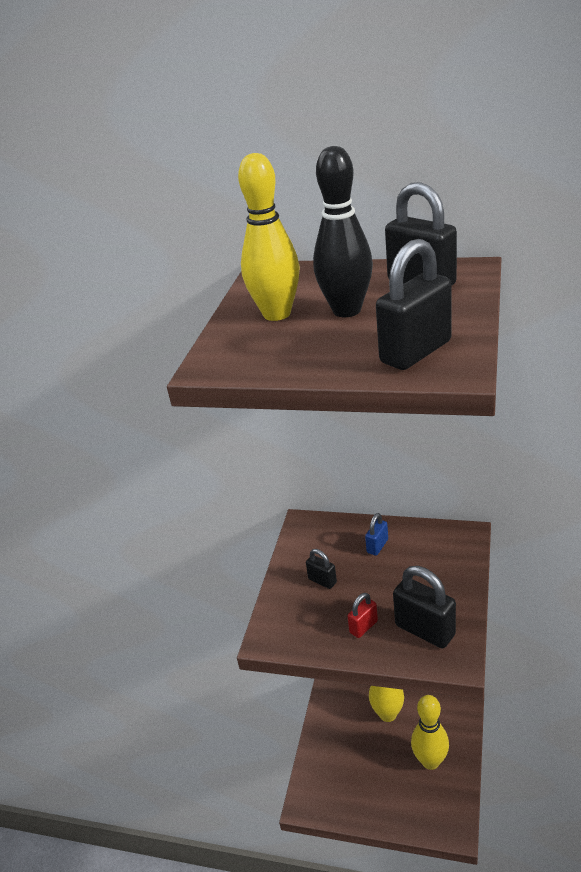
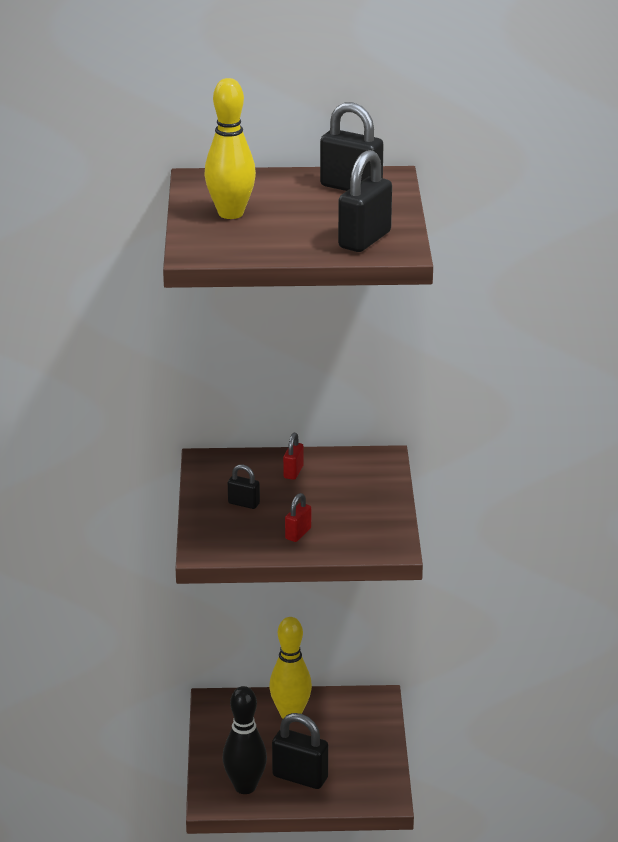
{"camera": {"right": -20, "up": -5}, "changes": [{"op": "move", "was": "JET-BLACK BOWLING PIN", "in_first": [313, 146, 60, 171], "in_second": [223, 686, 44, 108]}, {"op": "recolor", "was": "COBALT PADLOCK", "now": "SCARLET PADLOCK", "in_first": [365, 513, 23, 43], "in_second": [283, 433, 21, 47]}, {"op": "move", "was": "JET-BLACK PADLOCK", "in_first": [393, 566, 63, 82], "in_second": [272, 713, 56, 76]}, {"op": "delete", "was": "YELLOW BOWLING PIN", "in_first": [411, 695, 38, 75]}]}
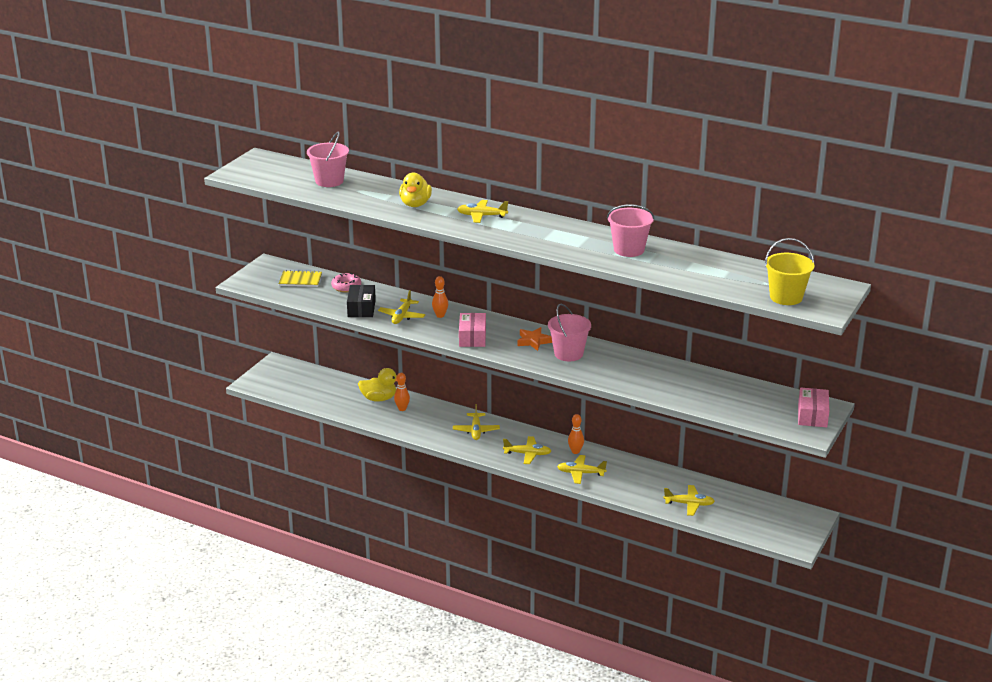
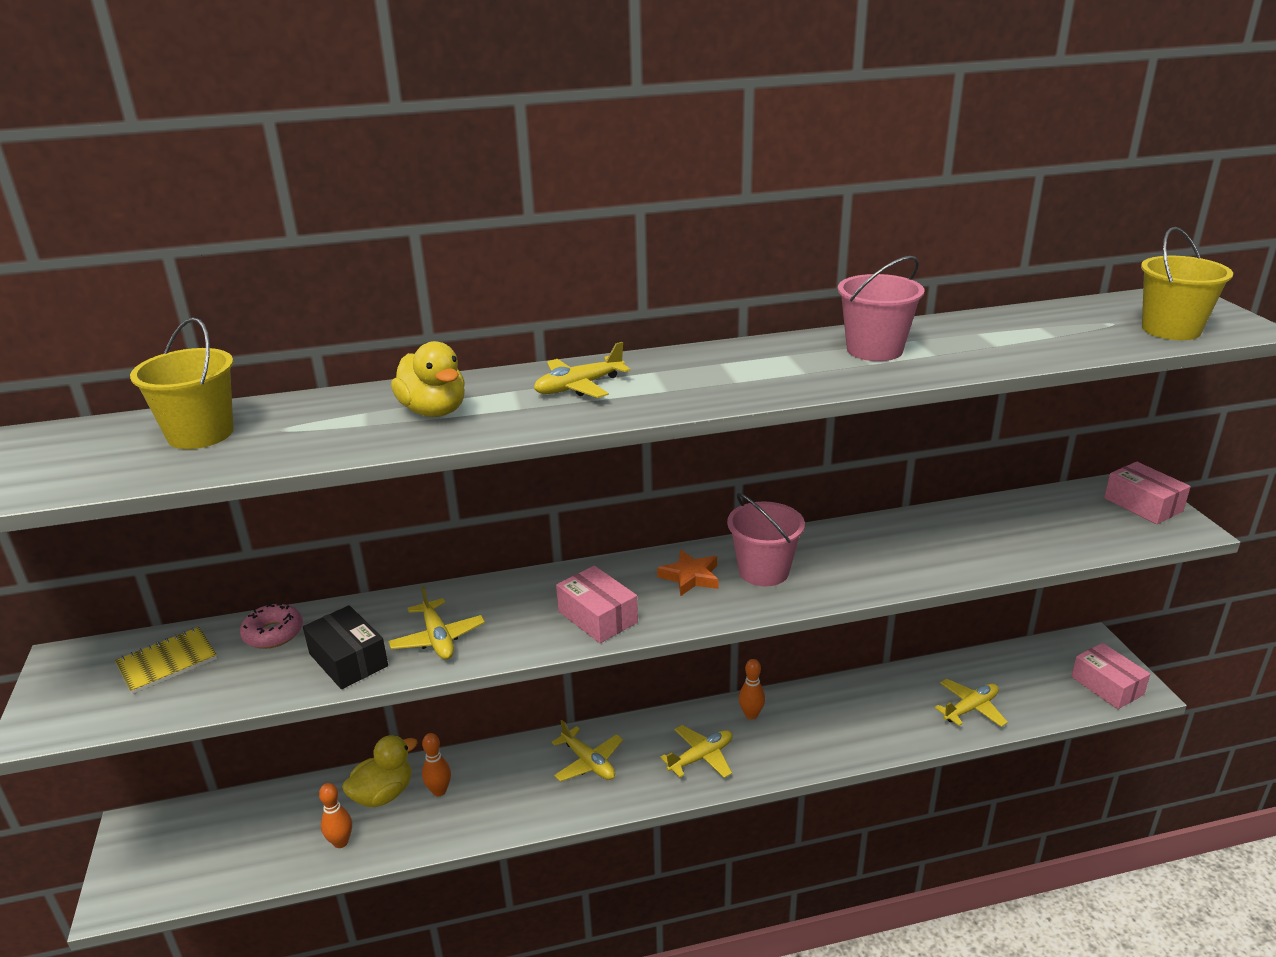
{"camera": {"right": -40, "up": 0}, "changes": [{"op": "recolor", "was": "PINK PAIL", "now": "YELLOW PAIL", "in_first": [307, 132, 42, 55], "in_second": [130, 317, 104, 132]}, {"op": "move", "was": "BRIGHT ORANGE BOWLING PIN", "in_first": [432, 276, 16, 42], "in_second": [319, 783, 33, 65]}, {"op": "delete", "was": "YELLOW PLANE", "in_first": [557, 455, 50, 29]}, {"op": "insert", "now": "PINK PACKAGE", "in_second": [1071, 643, 79, 66]}]}
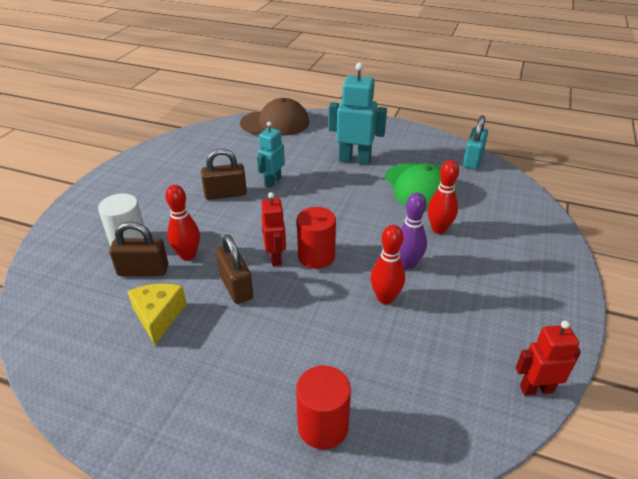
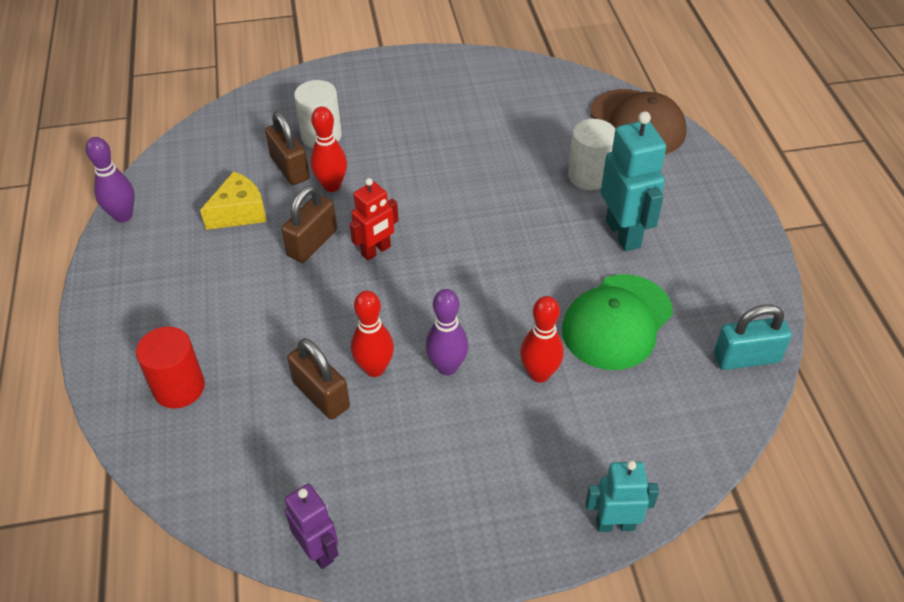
{"camera": {"right": 60, "up": 10}, "changes": [{"op": "move", "was": "AQUA TOY ROBOT", "in_first": [257, 121, 28, 67], "in_second": [586, 460, 73, 72]}, {"op": "move", "was": "RUSSET PADLOCK", "in_first": [201, 149, 46, 51], "in_second": [287, 338, 63, 82]}, {"op": "delete", "was": "SCARLET SOLID CYLINDER", "in_first": [297, 207, 39, 62]}, {"op": "recolor", "was": "SCARLET TOY ROBOT", "now": "PURPLE TOY ROBOT", "in_first": [516, 321, 65, 75], "in_second": [285, 484, 54, 85]}, {"op": "insert", "now": "SNOW-WHITE SOLID CYLINDER", "in_second": [568, 119, 47, 71]}, {"op": "insert", "now": "PURPLE BOWLING PIN", "in_second": [86, 137, 49, 85]}]}
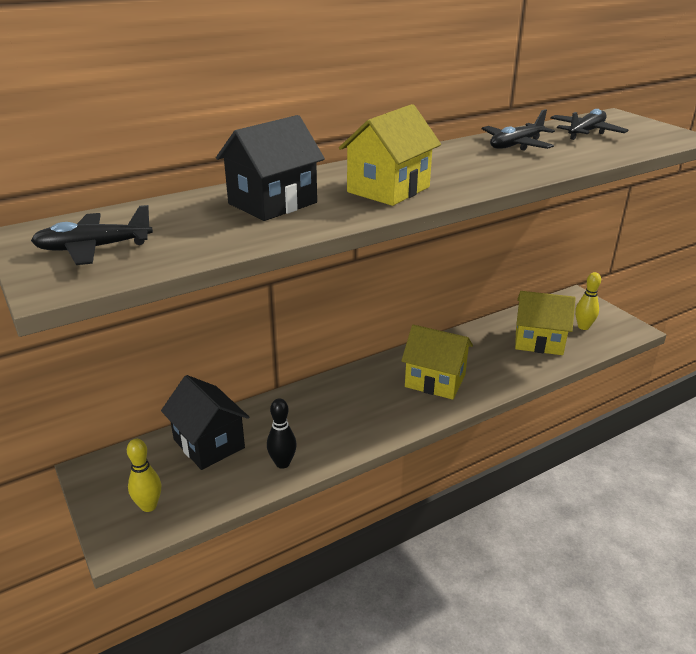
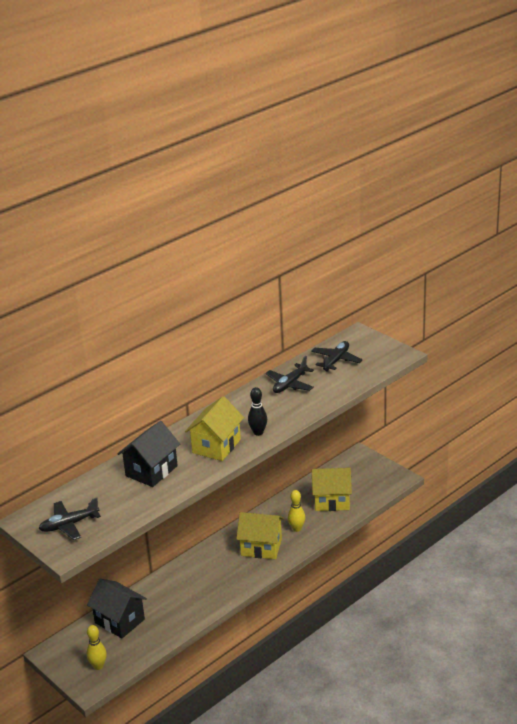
{"camera": {"right": -10, "up": 0}, "changes": [{"op": "move", "was": "YELLOW BOWLING PIN", "in_first": [575, 272, 26, 58], "in_second": [288, 490, 17, 42]}, {"op": "move", "was": "JET-BLACK BOWLING PIN", "in_first": [267, 398, 30, 71], "in_second": [248, 387, 19, 49]}]}
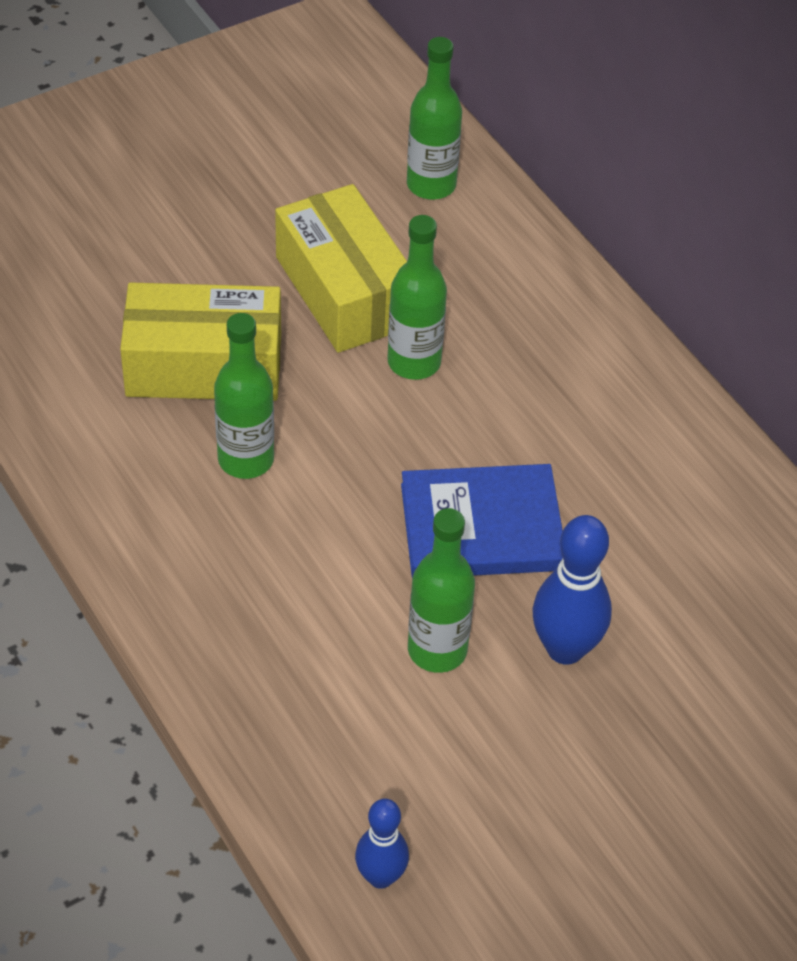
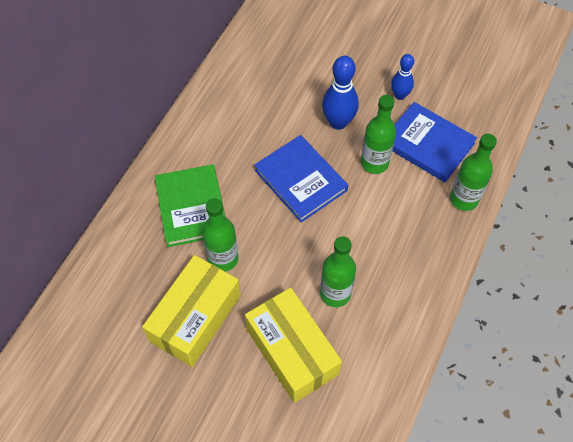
{"camera": {"right": -120, "up": 10}, "changes": [{"op": "move", "was": "LEAF-GREEN FLASK", "in_first": [407, 37, 55, 163], "in_second": [450, 134, 47, 77]}, {"op": "move", "was": "COBALT BOWLING PIN", "in_first": [355, 799, 54, 90], "in_second": [391, 54, 23, 46]}, {"op": "insert", "now": "COBALT HARDCOVER", "in_second": [392, 102, 85, 80]}, {"op": "insert", "now": "LEAF-GREEN HARDCOVER", "in_second": [155, 164, 70, 83]}]}
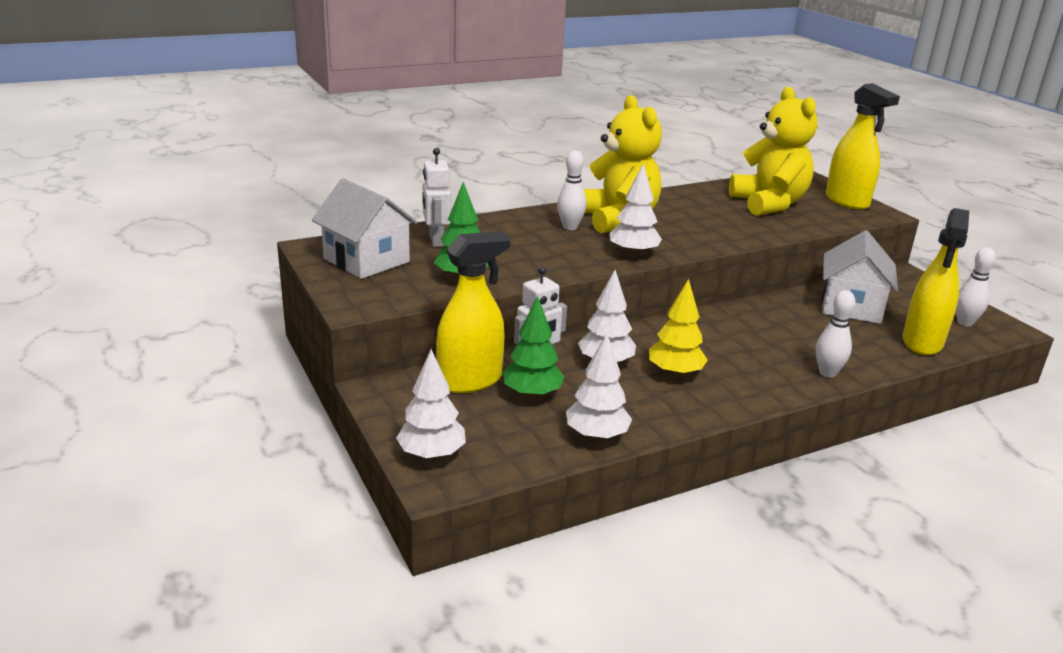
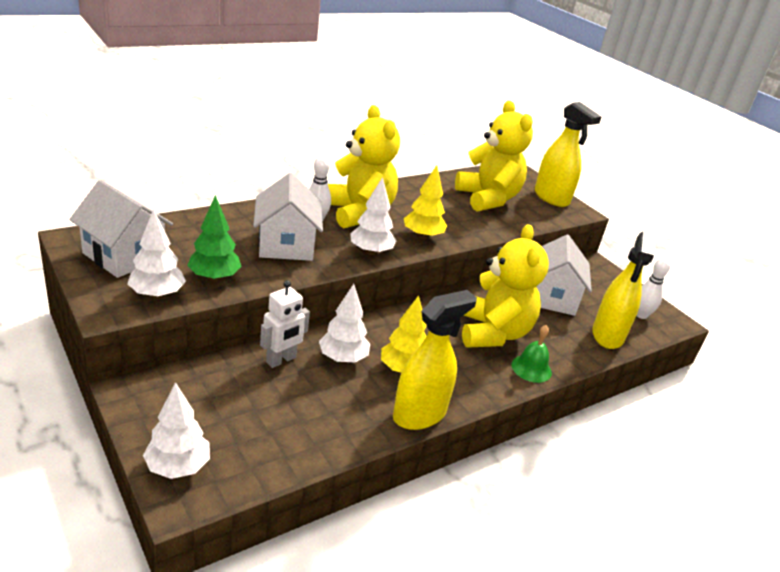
{"camera": {"right": -10, "up": 5}, "changes": [{"op": "delete", "was": "SNOW-WHITE TOY ROBOT", "in_first": [422, 148, 29, 99]}, {"op": "move", "was": "YELLOW SPRAY BOTTLE", "in_first": [436, 231, 74, 162], "in_second": [393, 290, 84, 140]}, {"op": "replace", "was": "SNOW-WHITE BOWLING PIN", "now": "LEAF-GREEN HAND BELL", "in_first": [816, 290, 40, 88], "in_second": [512, 325, 40, 58]}, {"op": "delete", "was": "LEAF-GREEN TOY TREE", "in_first": [503, 296, 61, 103]}, {"op": "move", "was": "SNOW-WHITE TOY TREE", "in_first": [566, 334, 66, 107], "in_second": [127, 209, 59, 90]}, {"op": "insert", "now": "YELLOW TOY TREE", "in_second": [404, 165, 43, 74]}, {"op": "insert", "now": "SNOW-WHITE COTTAGE", "in_second": [253, 173, 70, 88]}, {"op": "insert", "now": "YELLOW TEDDY BEAR", "in_second": [462, 224, 87, 123]}]}
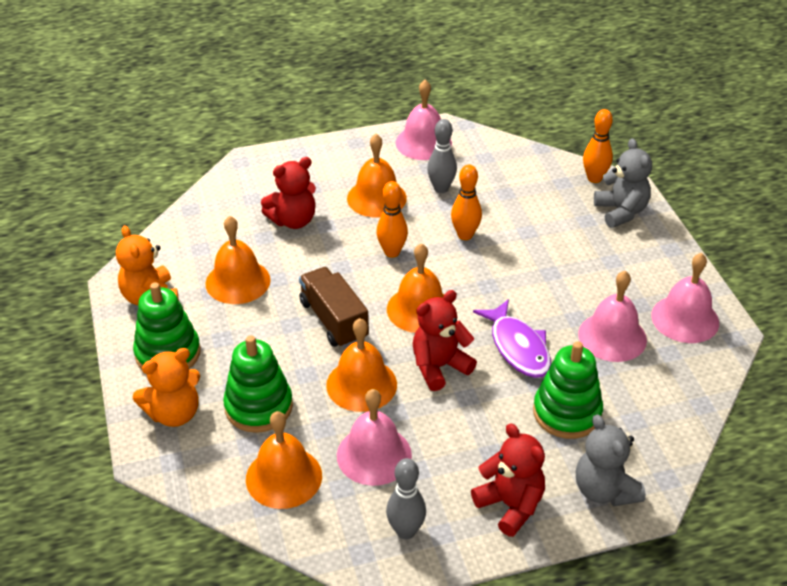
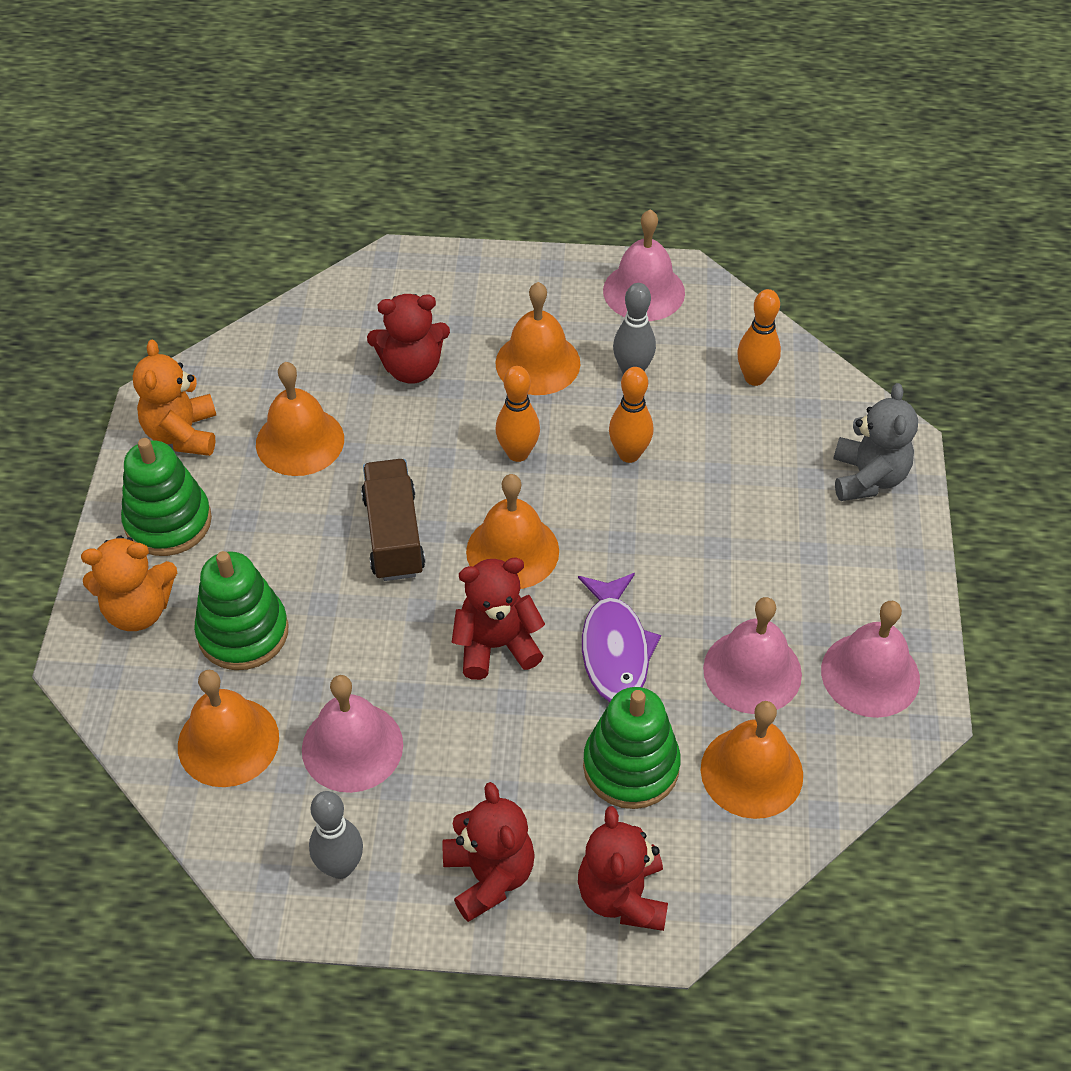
{"camera": {"right": 20, "up": 10}, "changes": [{"op": "move", "was": "BRIGHT ORANGE BOWLING PIN", "in_first": [583, 109, 30, 74], "in_second": [737, 289, 44, 97]}, {"op": "move", "was": "BRIGHT ORANGE HAND BELL", "in_first": [326, 318, 71, 94], "in_second": [701, 701, 102, 118]}, {"op": "recolor", "was": "ASH-GREY TEDDY BEAR", "now": "SCARLET TEDDY BEAR", "in_first": [576, 414, 70, 92], "in_second": [578, 806, 90, 125]}]}
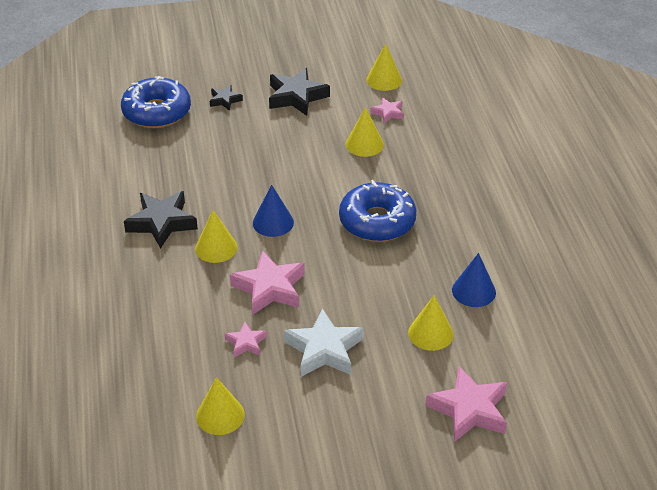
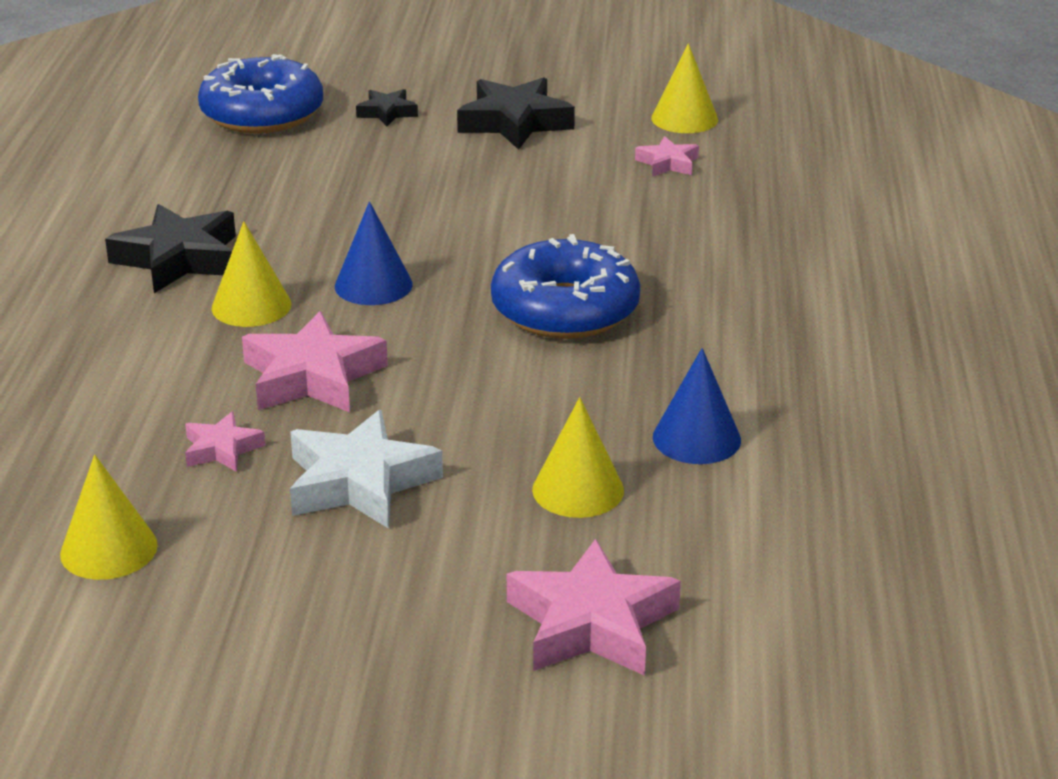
{"camera": {"right": 15, "up": -10}, "changes": [{"op": "delete", "was": "YELLOW CONE", "in_first": [346, 107, 38, 50]}]}
